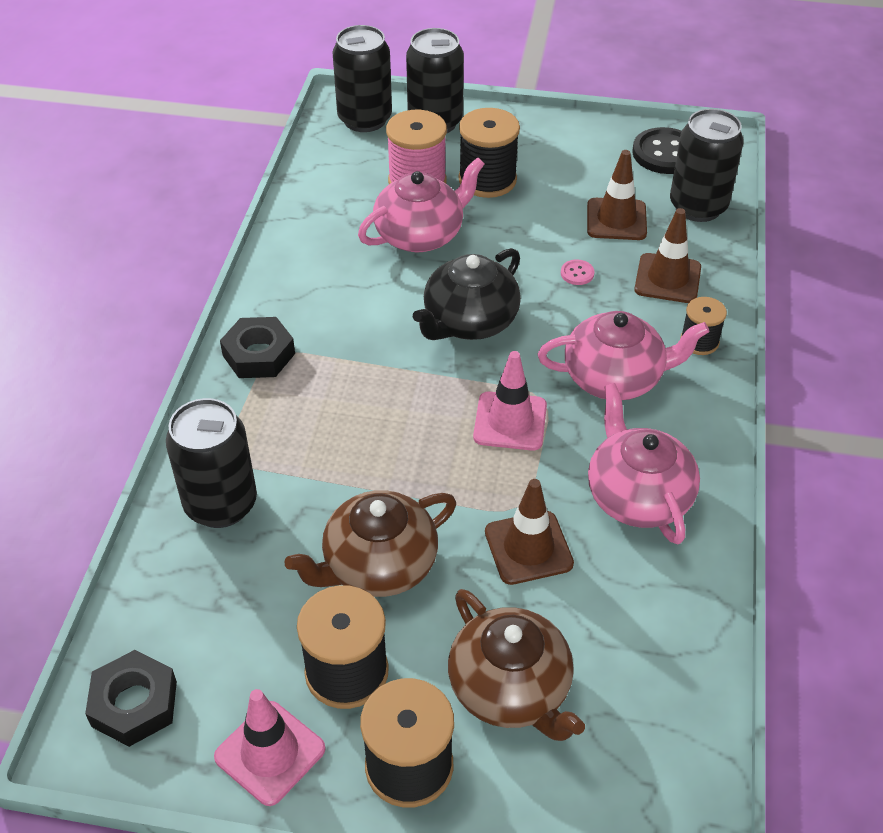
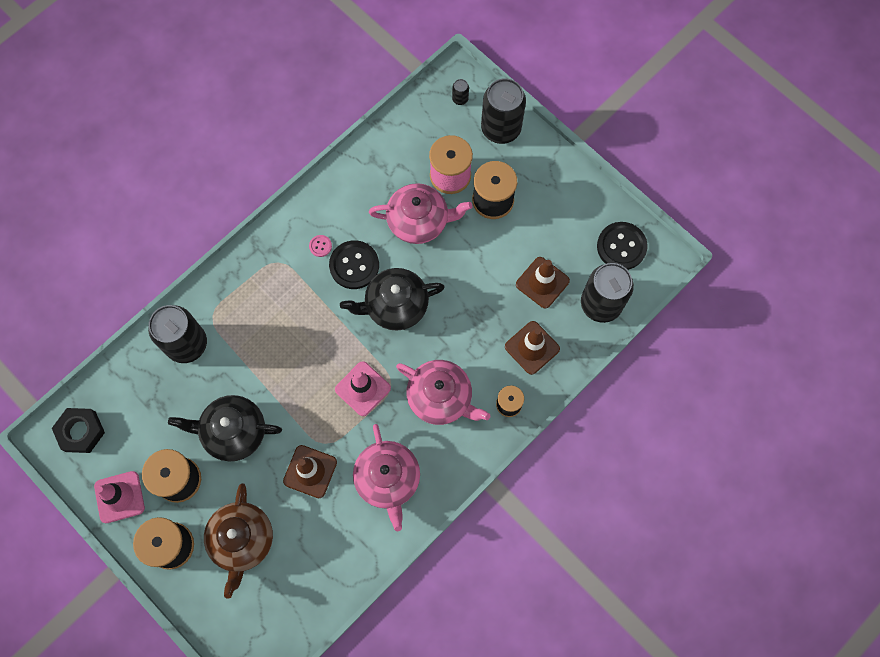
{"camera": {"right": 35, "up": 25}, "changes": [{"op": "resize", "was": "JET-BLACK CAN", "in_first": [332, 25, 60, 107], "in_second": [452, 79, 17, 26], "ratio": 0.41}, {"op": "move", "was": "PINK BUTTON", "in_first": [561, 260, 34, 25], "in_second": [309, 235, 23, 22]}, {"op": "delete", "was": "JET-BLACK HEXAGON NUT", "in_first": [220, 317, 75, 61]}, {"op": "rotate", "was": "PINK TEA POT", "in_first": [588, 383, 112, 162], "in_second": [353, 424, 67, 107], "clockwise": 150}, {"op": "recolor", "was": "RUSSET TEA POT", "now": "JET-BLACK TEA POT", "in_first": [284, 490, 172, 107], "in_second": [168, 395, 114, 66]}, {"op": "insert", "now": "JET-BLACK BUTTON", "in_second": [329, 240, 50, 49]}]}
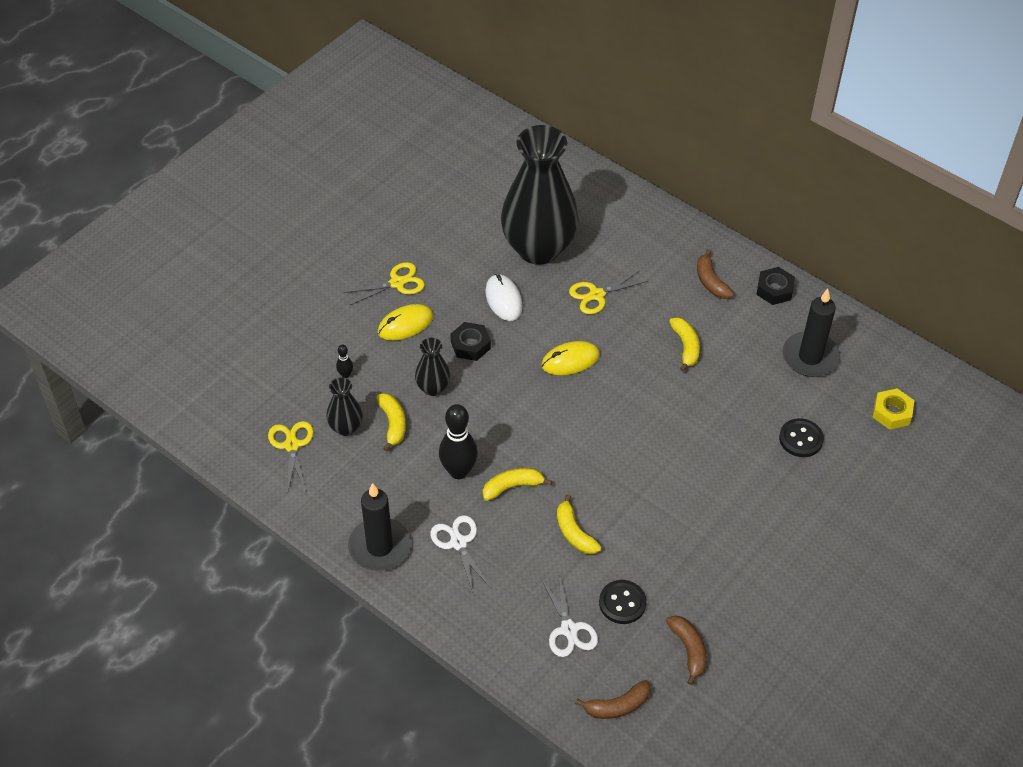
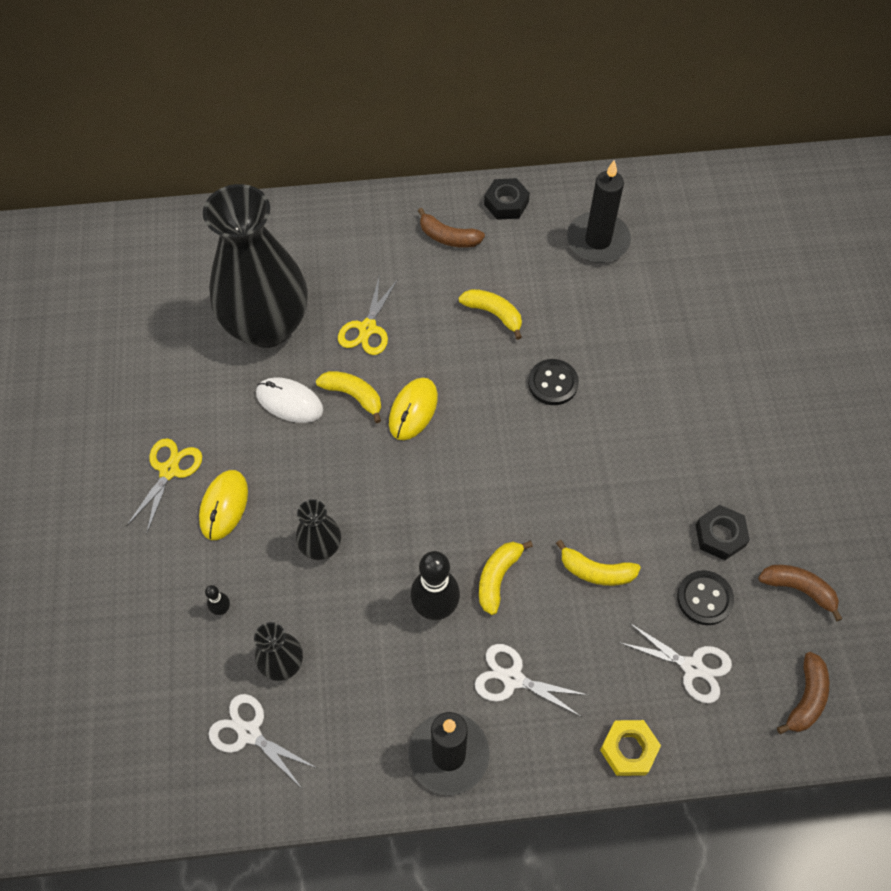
{"camera": {"right": -45, "up": 10}, "changes": [{"op": "move", "was": "JET-BLACK HEXAGON NUT", "in_first": [450, 322, 41, 39], "in_second": [696, 505, 54, 55]}, {"op": "move", "was": "YELLOW HEXAGON NUT", "in_first": [873, 388, 42, 42], "in_second": [600, 720, 61, 56]}, {"op": "move", "was": "YELLOW BANANA FRUIT", "in_first": [376, 393, 30, 58], "in_second": [316, 371, 65, 52]}, {"op": "move", "was": "JET-BLACK BUTTON", "in_first": [779, 418, 45, 39], "in_second": [528, 359, 51, 46]}, {"op": "recolor", "was": "YELLOW SHEARS", "now": "SNOW-WHITE SHEARS", "in_first": [268, 421, 45, 69], "in_second": [209, 694, 108, 93]}]}
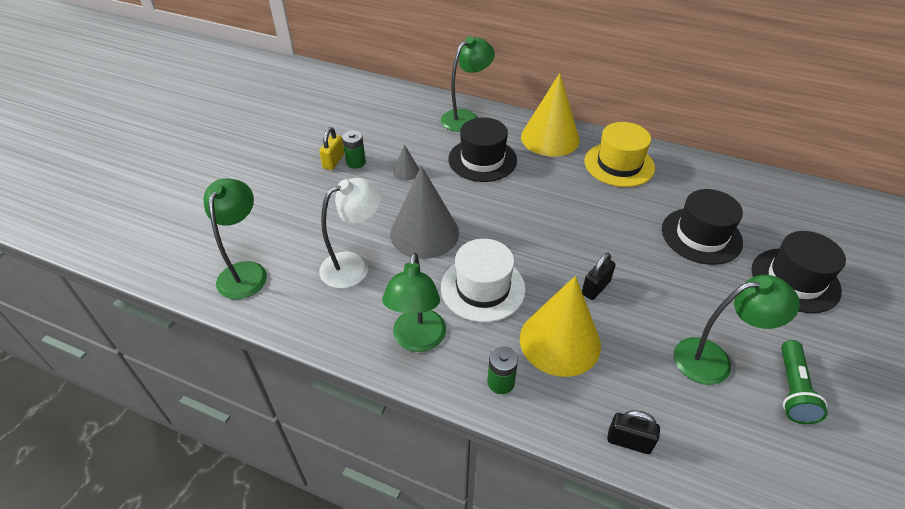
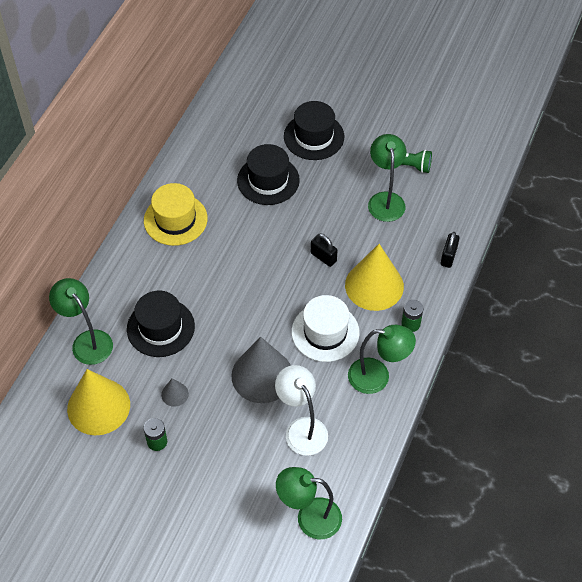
{"camera": {"right": -90, "up": 10}, "changes": [{"op": "move", "was": "YELLOW CONE", "in_first": [521, 73, 59, 84], "in_second": [67, 369, 63, 66]}, {"op": "delete", "was": "YELLOW PADLOCK", "in_first": [319, 127, 25, 43]}]}
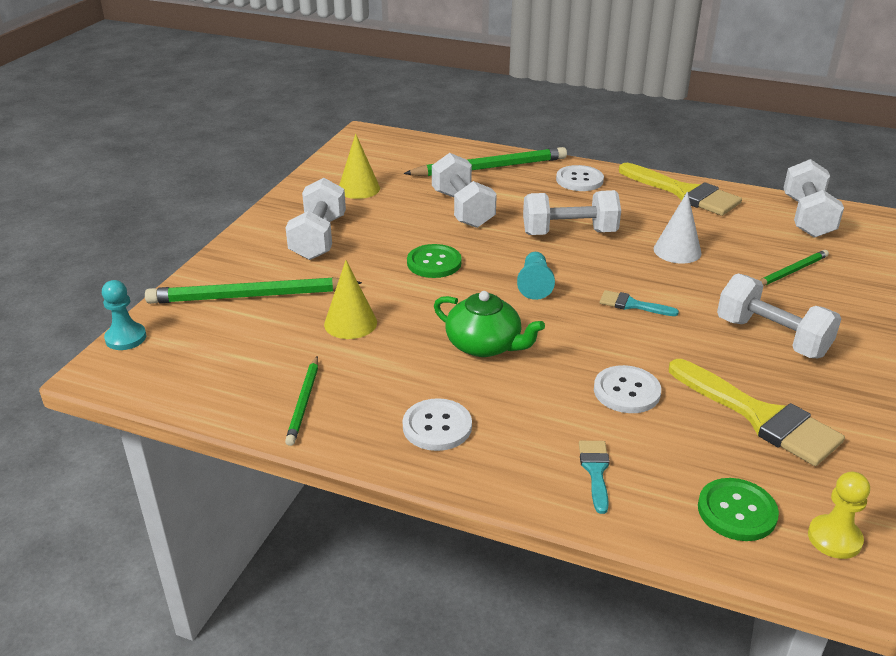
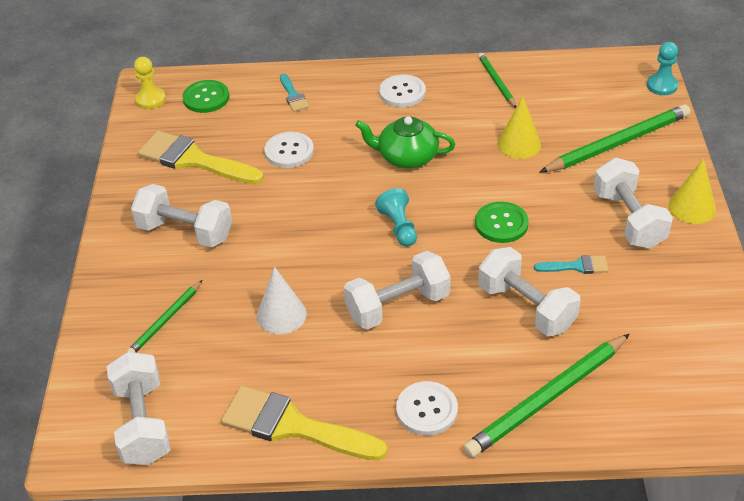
{"camera": {"right": 160, "up": 10}, "changes": [{"op": "move", "was": "YELLOW CONE", "in_first": [339, 134, 41, 65], "in_second": [669, 158, 47, 66]}, {"op": "move", "was": "AQUA PAINTBRUSH", "in_first": [600, 290, 79, 26], "in_second": [534, 255, 75, 19]}]}
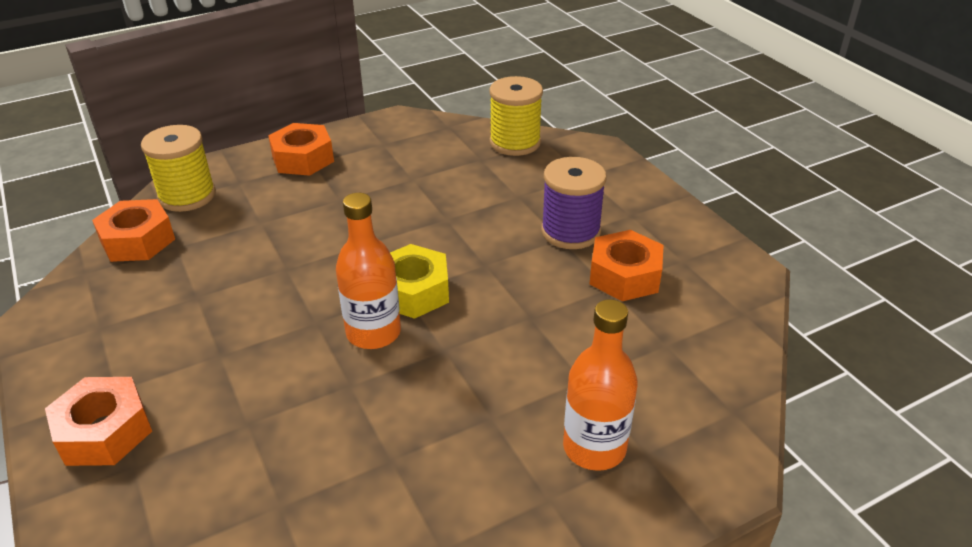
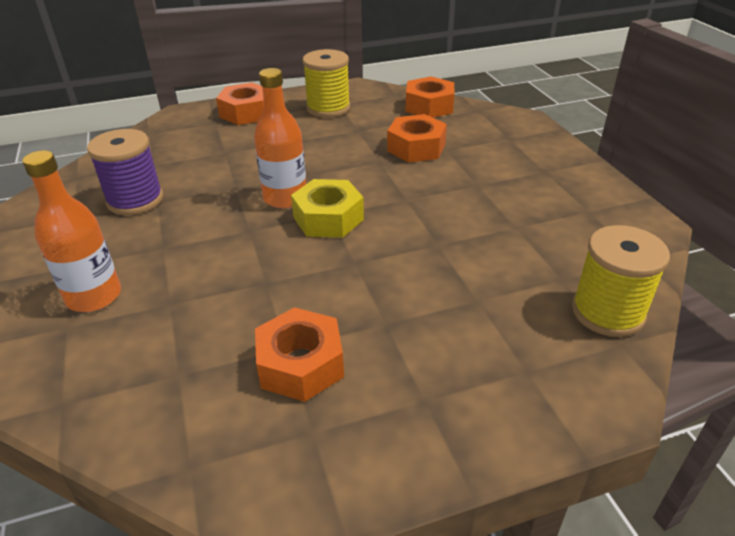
{"camera": {"right": 100, "up": 0}, "changes": [{"op": "move", "was": "BRIGHT ORANGE HEXAGON NUT", "in_first": [268, 123, 66, 53], "in_second": [387, 114, 60, 49]}, {"op": "move", "was": "YELLOW SPOOL", "in_first": [141, 125, 75, 87], "in_second": [302, 49, 48, 69]}, {"op": "move", "was": "PURPLE SPOOL", "in_first": [541, 157, 66, 92], "in_second": [87, 129, 76, 86]}]}
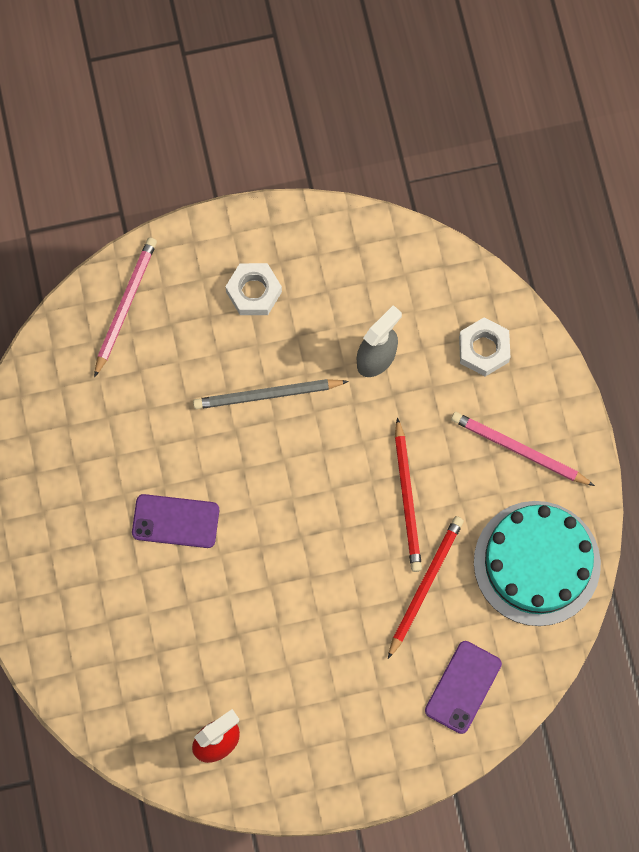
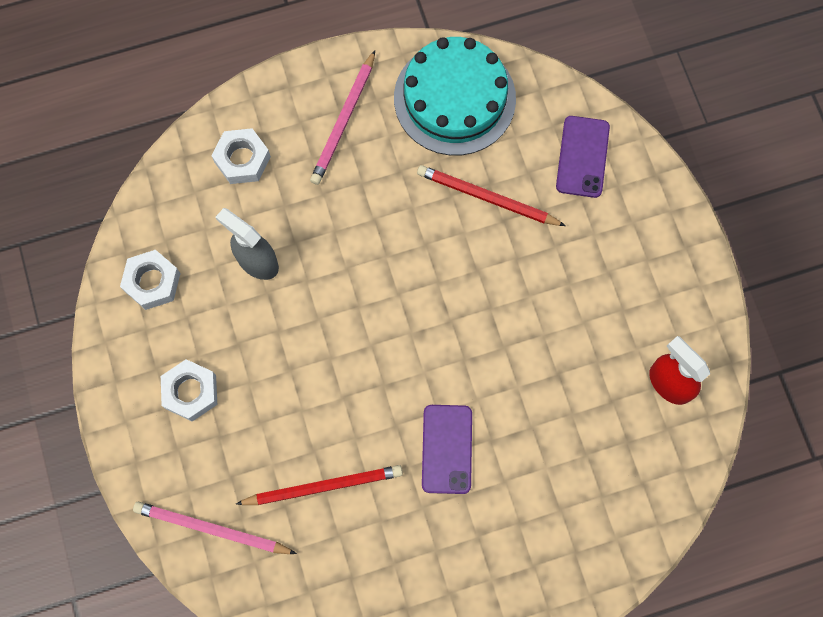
{"camera": {"right": -95, "up": 0}, "changes": [{"op": "delete", "was": "ASH-GREY LEAD PENCIL", "in_first": [193, 379, 156, 30]}, {"op": "move", "was": "SCARLET LEAD PENCIL", "in_first": [395, 417, 27, 155], "in_second": [236, 465, 167, 40]}, {"op": "rotate", "was": "PURPLE PHONE", "in_first": [425, 641, 77, 93], "in_second": [556, 116, 54, 82], "clockwise": 75}, {"op": "insert", "now": "SNOW-WHITE HEXAGON NUT", "in_second": [120, 250, 61, 60]}]}
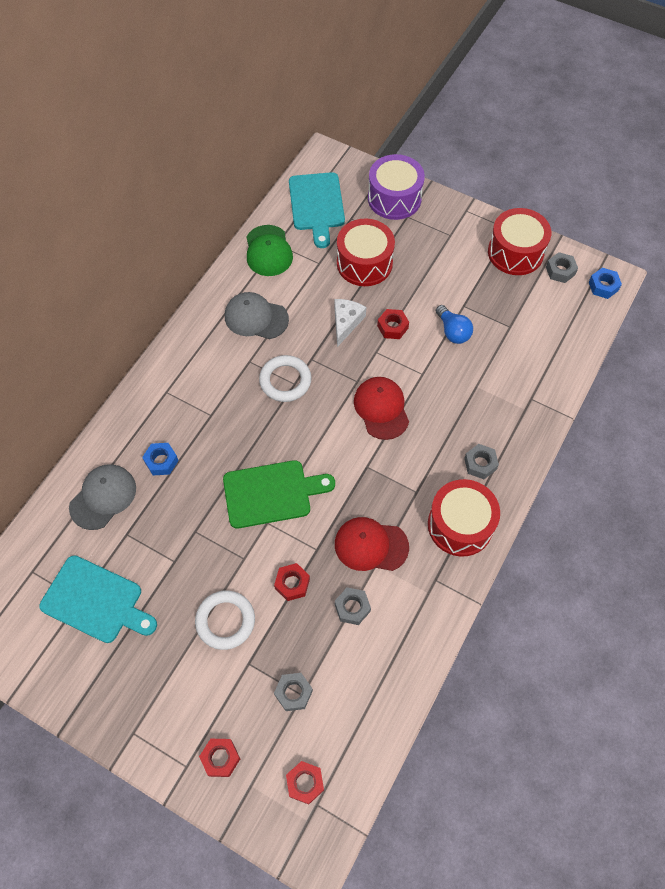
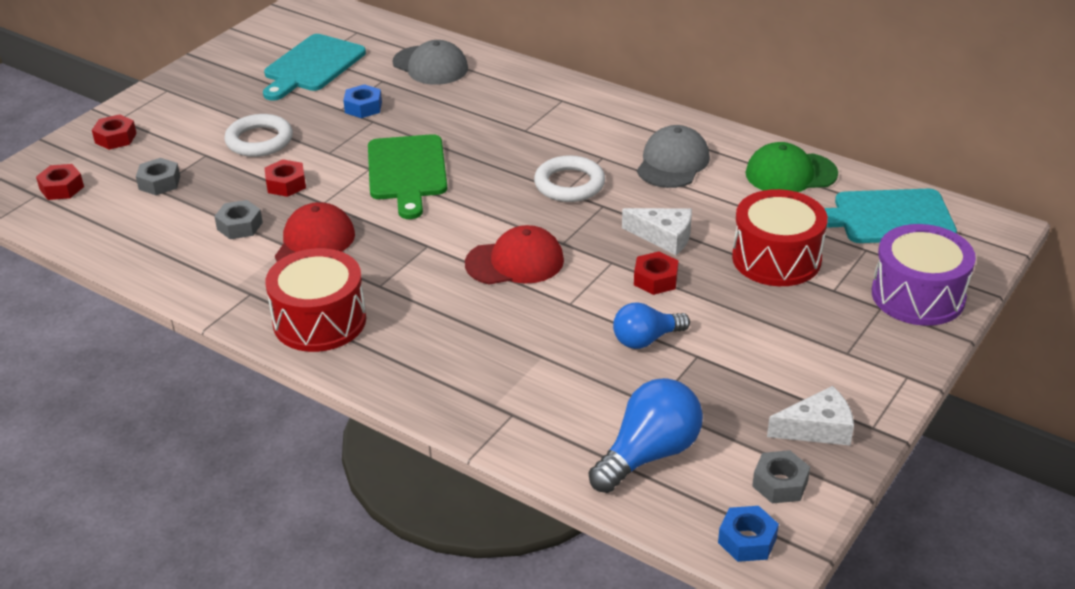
{"camera": {"right": 95, "up": -25}, "changes": [{"op": "replace", "was": "SCARLET TOY DRUM", "now": "SNOW-WHITE CHEESE", "in_first": [488, 208, 63, 67], "in_second": [767, 386, 87, 60]}, {"op": "move", "was": "COBALT HEXAGON NUT", "in_first": [142, 443, 37, 32], "in_second": [343, 84, 39, 34]}, {"op": "delete", "was": "ASH-GREY HEXAGON NUT", "in_first": [464, 444, 35, 35]}, {"op": "insert", "now": "COBALT BULB", "in_second": [589, 378, 114, 115]}]}
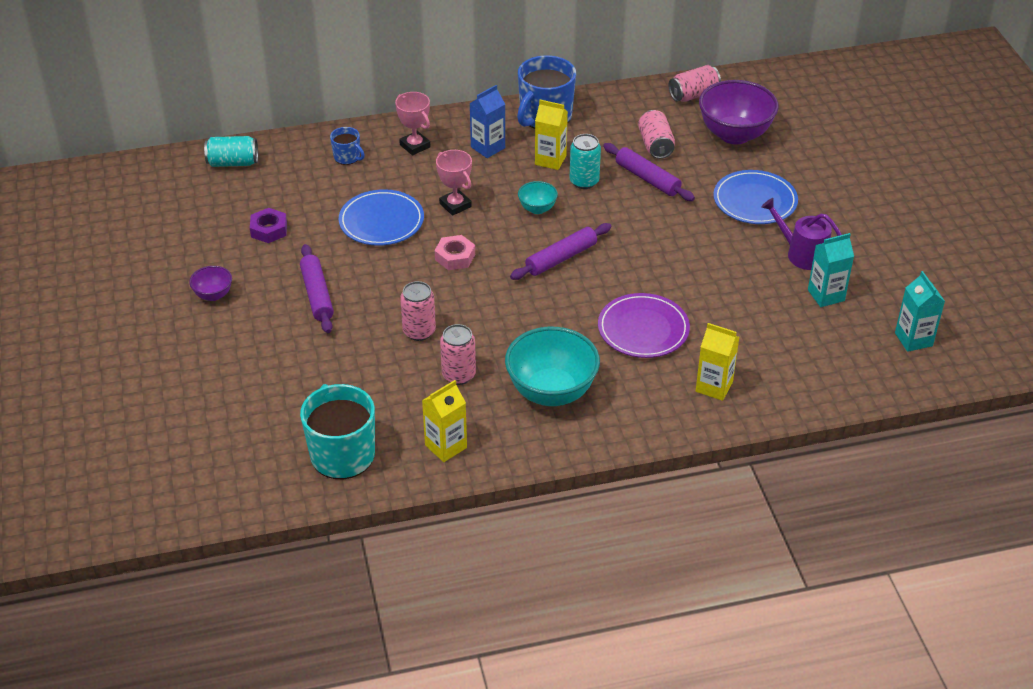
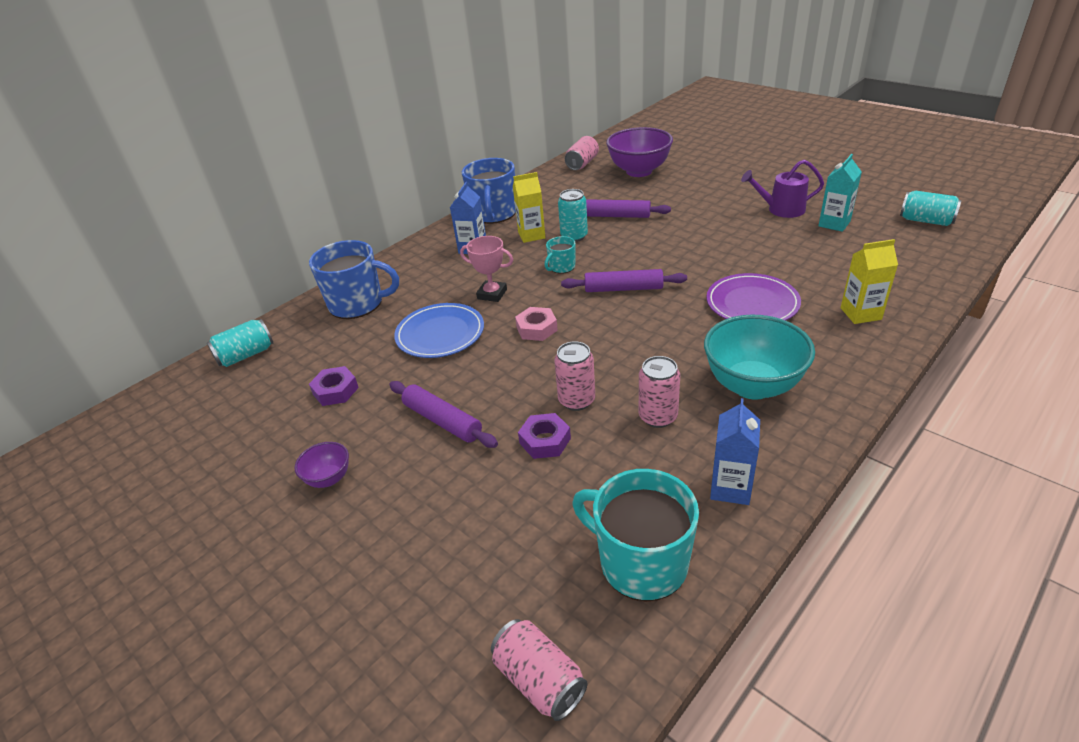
{"camera": {"right": -30, "up": -5}, "changes": [{"op": "delete", "was": "PINK AWARD CUP", "in_first": [395, 92, 36, 63]}, {"op": "move", "was": "PINK CAN", "in_first": [638, 110, 37, 49], "in_second": [491, 619, 96, 102]}, {"op": "resize", "was": "COBALT COFFEE MUG", "in_first": [330, 127, 35, 38], "in_second": [309, 240, 90, 79], "ratio": 2.03}, {"op": "delete", "was": "COBALT PLATE", "in_first": [713, 170, 85, 54]}, {"op": "replace", "was": "AQUA BOWL", "now": "AQUA COFFEE MUG", "in_first": [518, 181, 40, 33], "in_second": [545, 236, 31, 38]}, {"op": "rotate", "was": "PURPLE DOUGH ROLLER", "in_first": [510, 223, 101, 57], "in_second": [561, 269, 126, 23], "clockwise": 75}, {"op": "replace", "was": "AQUA JUICE CARTON", "now": "AQUA CAN", "in_first": [895, 271, 50, 81], "in_second": [900, 191, 62, 35]}, {"op": "recolor", "was": "YELLOW JUICE CARTON", "now": "COBALT JUICE CARTON", "in_first": [422, 380, 45, 82], "in_second": [710, 398, 50, 107]}, {"op": "insert", "now": "PURPLE HEXAGON NUT", "in_second": [518, 413, 53, 46]}]}
